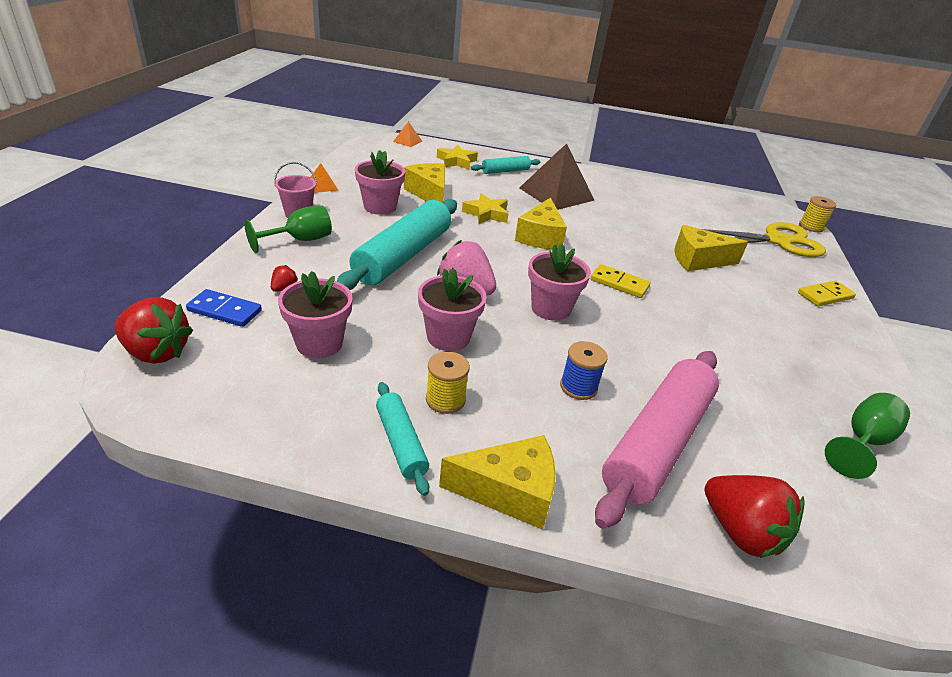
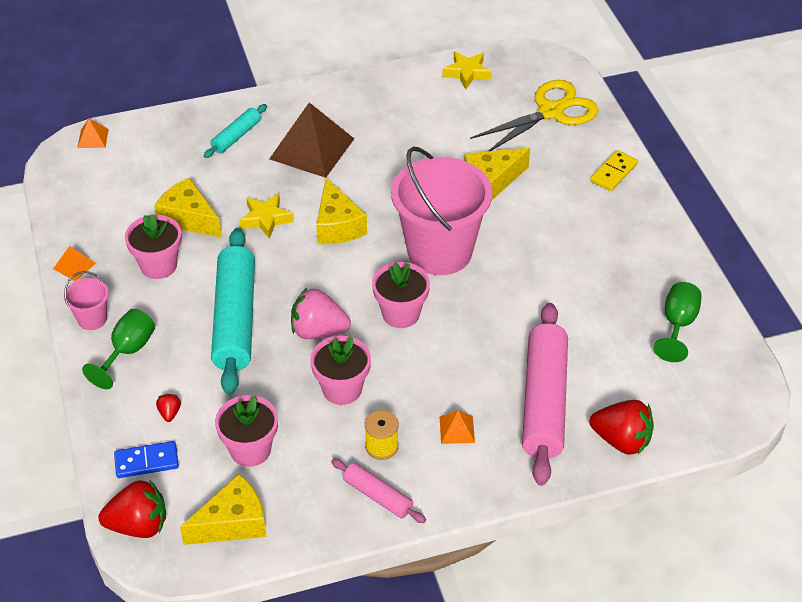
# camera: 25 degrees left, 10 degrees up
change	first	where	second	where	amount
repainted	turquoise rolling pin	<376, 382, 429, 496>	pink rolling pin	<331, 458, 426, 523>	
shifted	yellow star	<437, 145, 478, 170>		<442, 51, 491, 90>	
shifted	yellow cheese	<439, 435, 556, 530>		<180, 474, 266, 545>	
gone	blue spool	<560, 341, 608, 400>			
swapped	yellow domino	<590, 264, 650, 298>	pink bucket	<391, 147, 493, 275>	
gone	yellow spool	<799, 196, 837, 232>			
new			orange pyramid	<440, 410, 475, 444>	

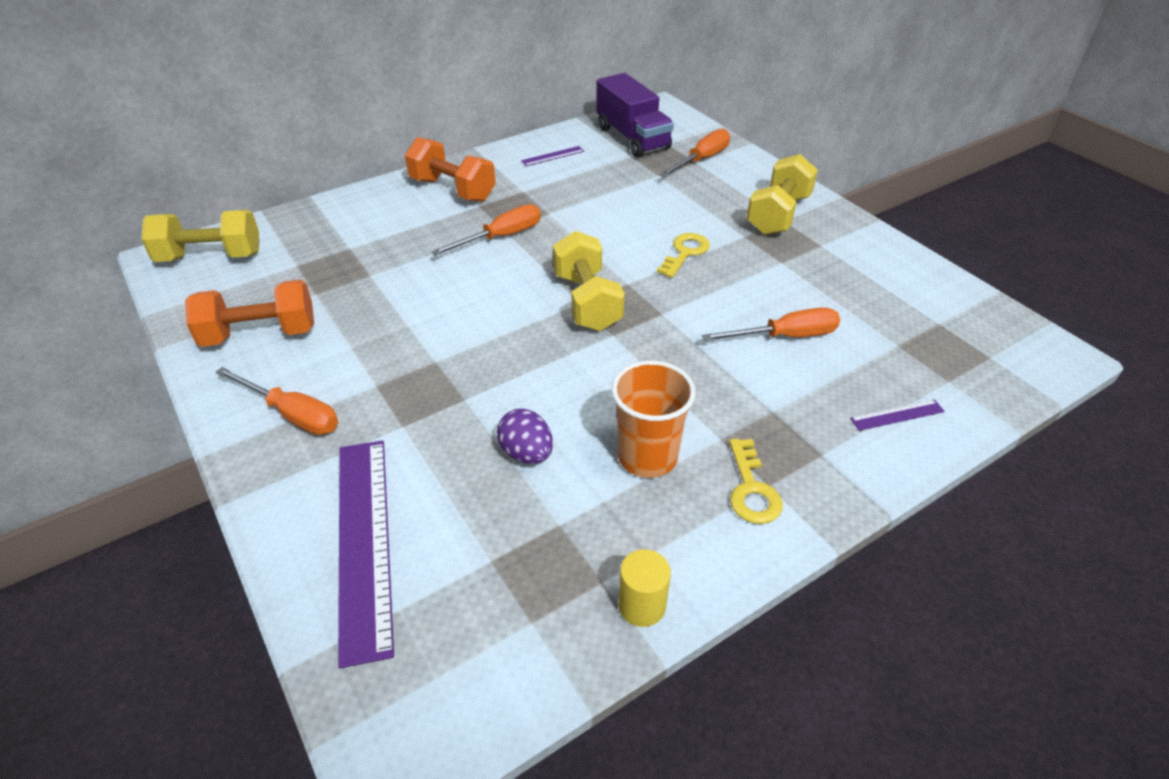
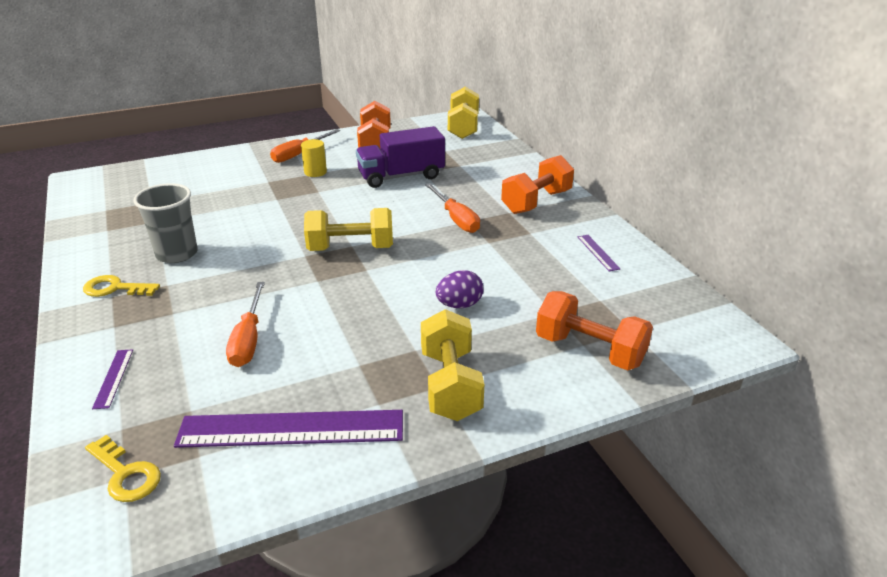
# camera: 100 degrees right, 10 degrees down
change	first	where	second	where	amount
shifted	purple ruler	<338, 441, 394, 668>		<174, 410, 403, 448>	
shifted	purple egg	<497, 409, 553, 464>		<435, 270, 484, 308>	
shifted	purple truck	<596, 73, 674, 158>		<356, 126, 445, 188>	
repainted	orange cup	<612, 361, 696, 478>	grey cup	<133, 183, 198, 263>	
shifted	yellow cylinder	<618, 549, 671, 627>		<301, 139, 327, 177>	
shifted	yellow key	<657, 233, 710, 278>		<85, 435, 161, 502>	
swapped	orange screwdriver	<660, 129, 730, 177>	orange dumbbell	<536, 291, 653, 371>	
rotated	yellow dumbbell	<747, 154, 818, 235>		<421, 309, 484, 421>	45 degrees clockwise

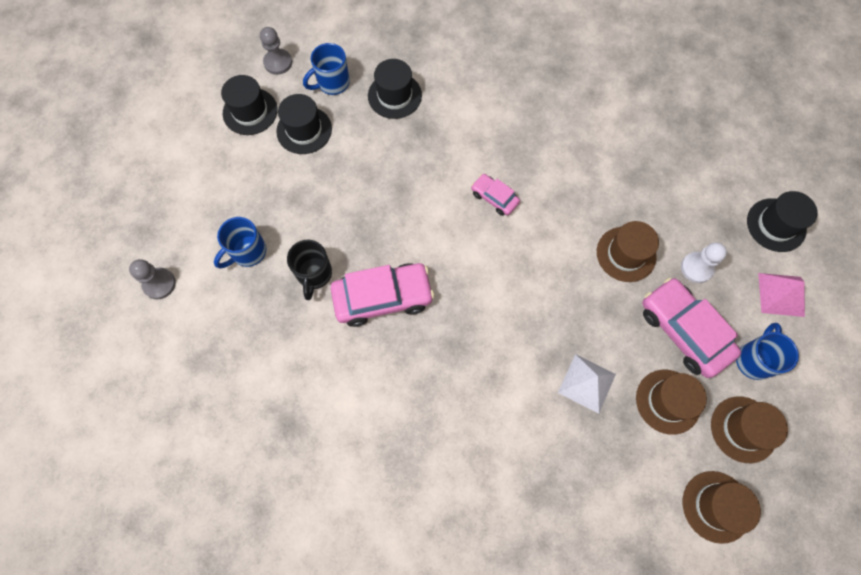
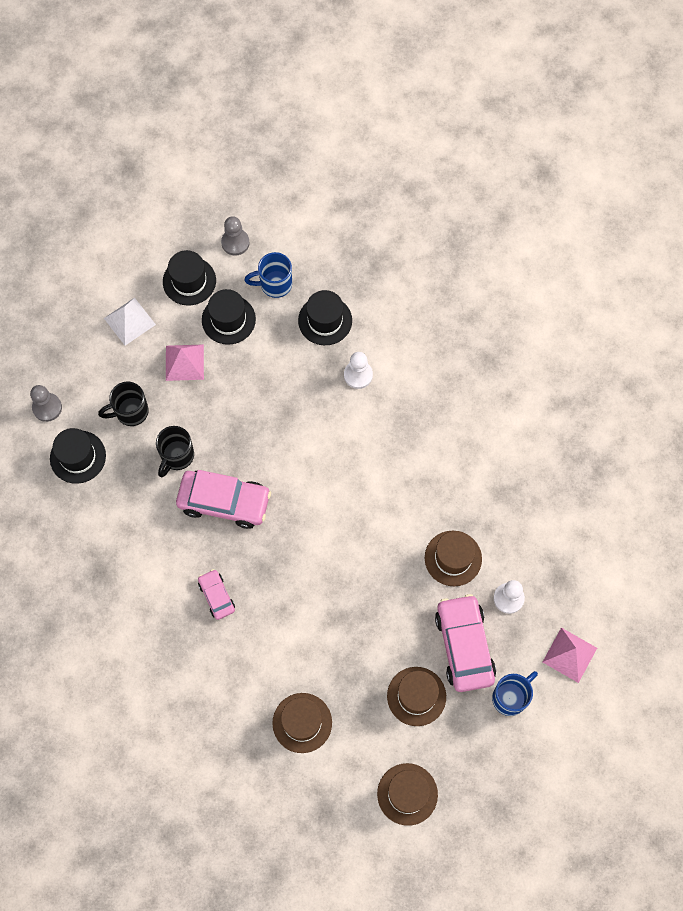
# camera: 25 degrees right, 0 degrees up
change	first	where	second	where	amount
repainted	blue mug	<214, 217, 266, 269>	black mug	<98, 382, 149, 426>	
shifted	pink car	<471, 174, 520, 216>		<198, 569, 235, 620>	
shifted	white pyramid	<558, 354, 616, 413>		<104, 298, 156, 345>	
shifted	brown hat	<711, 396, 788, 463>		<272, 693, 332, 753>	
shifted	black hat	<747, 191, 818, 252>		<50, 428, 106, 484>	
new			pink pyramid	<166, 344, 204, 381>	
new			white pawn	<344, 352, 373, 389>	

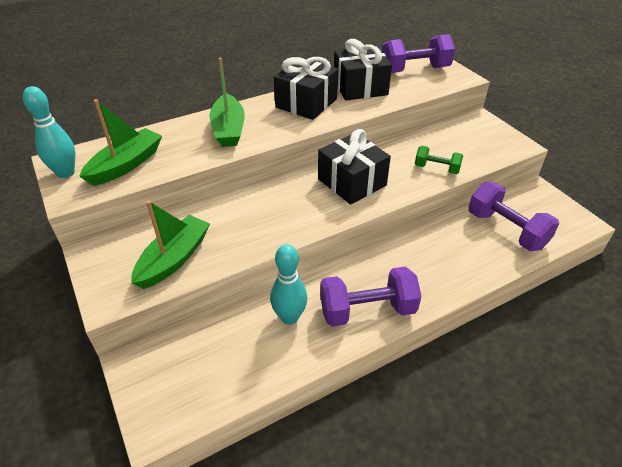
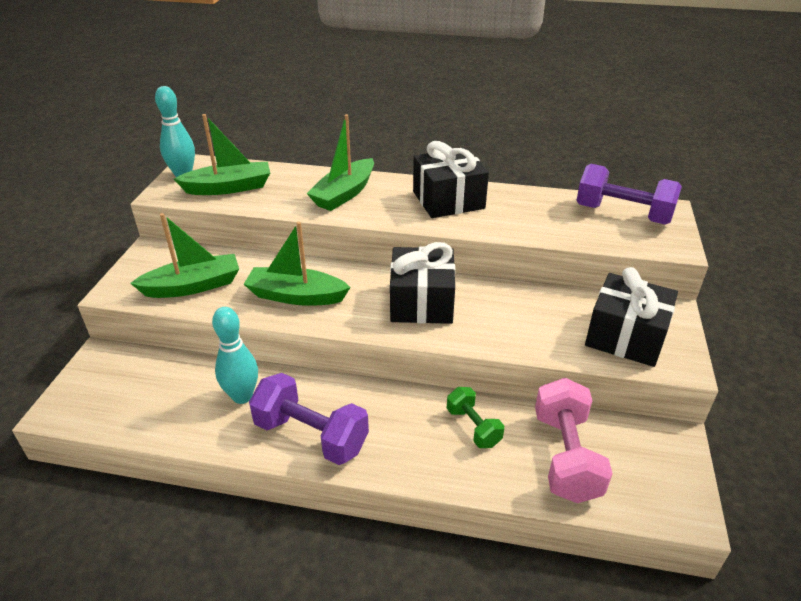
# camera: 40 degrees right, 5 degrees down
change	first	where	second	where	amount
shifted	black gift	<334, 39, 392, 100>		<585, 267, 678, 367>	
shifted	green dumbbell	<415, 146, 463, 174>		<447, 387, 504, 448>	
repainted	purple dumbbell	<468, 181, 559, 251>	pink dumbbell	<535, 378, 613, 503>	
new			green boat	<244, 221, 351, 306>	

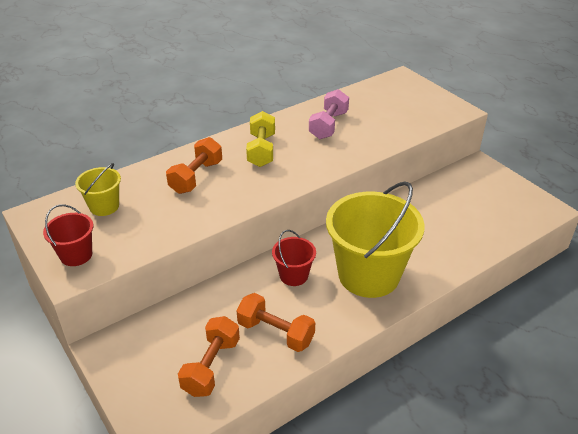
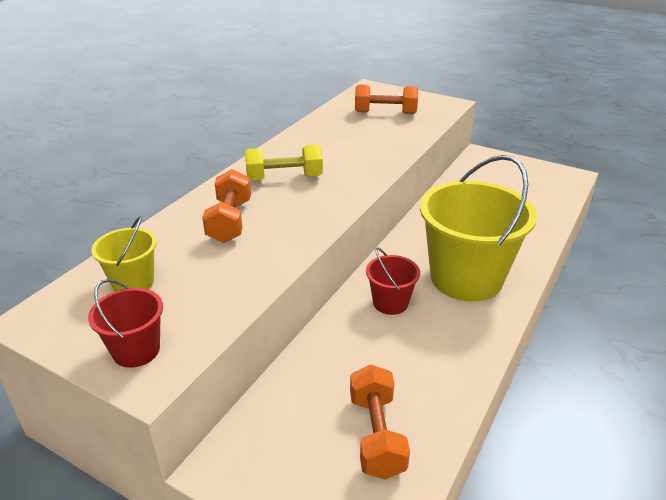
# camera: 25 degrees left, 5 degrees down
change	first	where	second	where	amount
shifted	orange dumbbell	<237, 293, 315, 352>		<355, 85, 418, 114>	
rotated	yellow dumbbell	<246, 111, 275, 167>		<245, 144, 323, 181>	75 degrees counterclockwise
gone	pink dumbbell	<309, 89, 349, 139>			

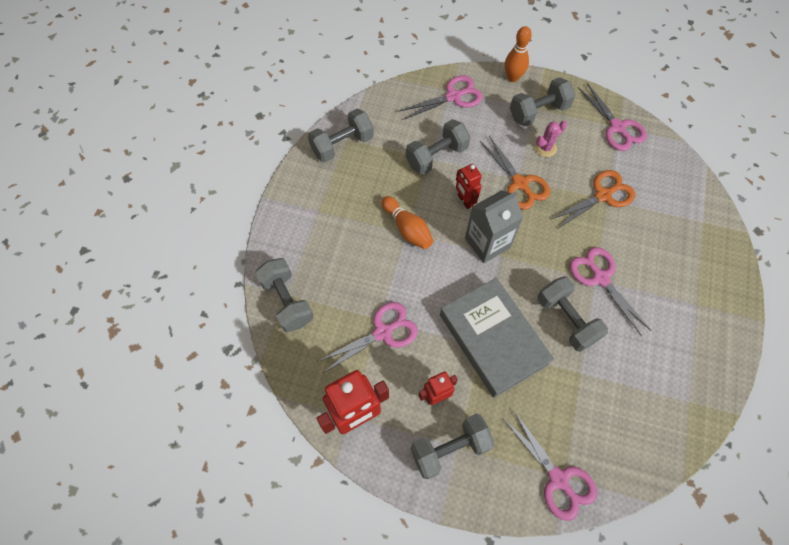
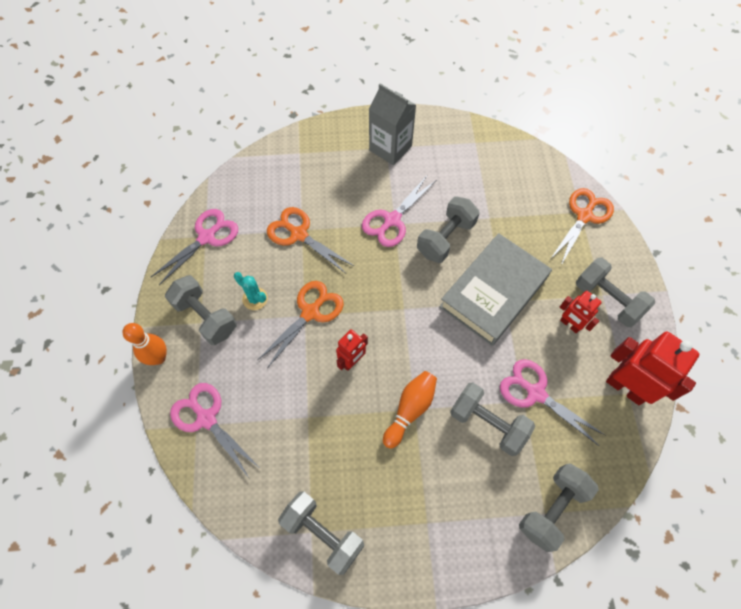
# camera: 110 degrees left, 0 degrees up
change	first	where	second	where	amount
shifted	grey dumbbell	<406, 119, 471, 175>		<450, 382, 535, 456>	
shifted	grey carton	<465, 190, 523, 263>		<369, 84, 416, 165>	
repainted	pink scissors	<504, 411, 597, 521>	orange scissors	<551, 188, 614, 265>	
repainted	pink cactus	<535, 120, 567, 157>	turquoise cactus	<234, 272, 268, 310>	

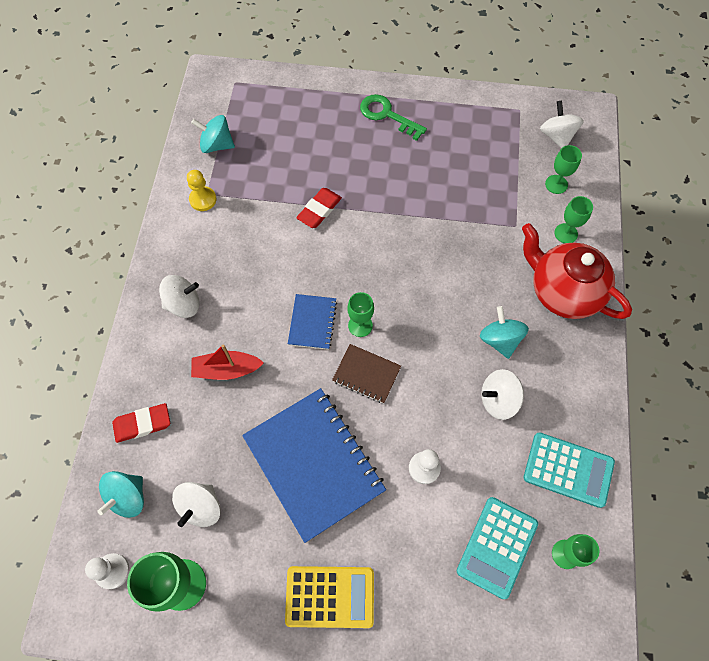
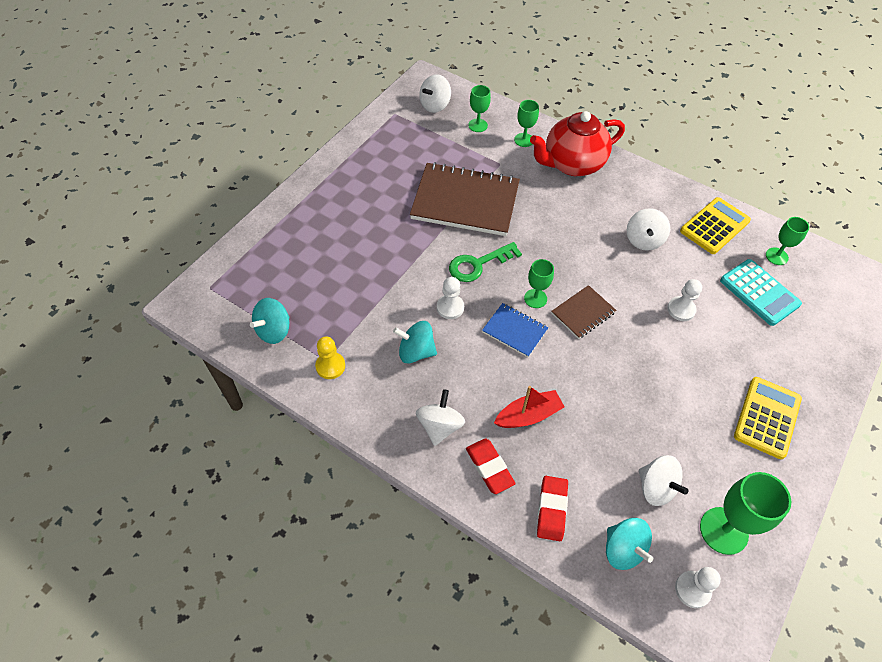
# camera: 65 degrees left, 10 degrees down
change	first	where	second	where	amount
rotated	red boat	<191, 344, 264, 380>		<494, 386, 565, 428>	135 degrees counterclockwise
gone	blue notebook	<242, 388, 386, 543>			
shifted	red eraser	<296, 188, 342, 228>		<466, 439, 516, 494>	
shifted	green key	<360, 94, 427, 141>		<449, 242, 522, 282>	
shifted	turquoise spinning top	<480, 306, 529, 359>		<393, 321, 437, 363>	
repainted	turquoise calculator	<524, 432, 615, 508>	yellow calculator	<680, 197, 751, 254>	
rotated	white spinning top	<540, 100, 584, 149>		<419, 74, 451, 113>	60 degrees counterclockwise
new			brown notebook	<410, 162, 520, 236>	
new			white pawn	<437, 277, 464, 319>	

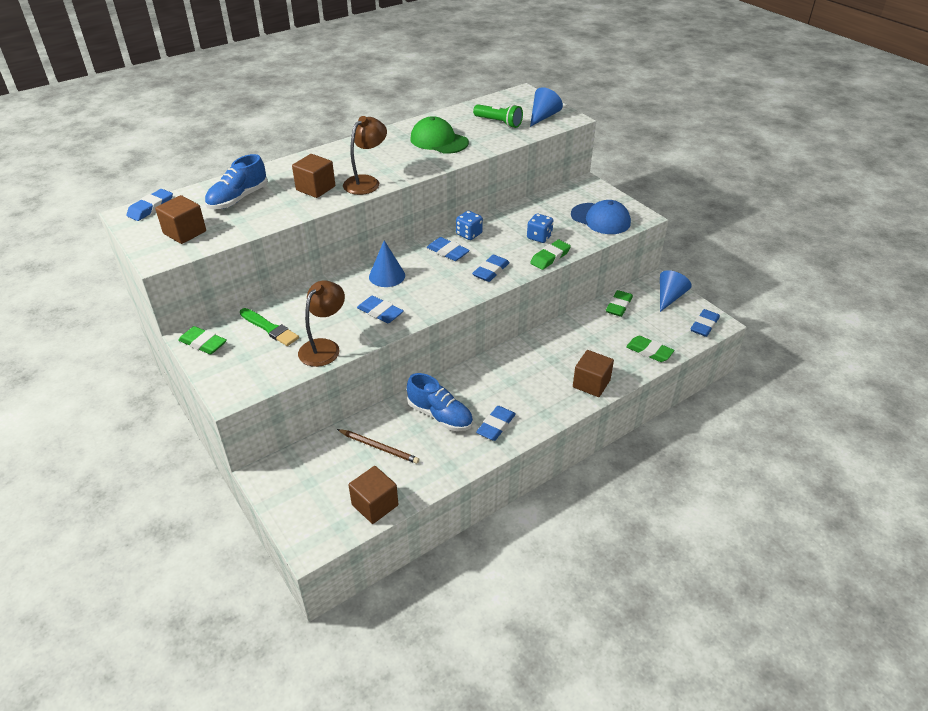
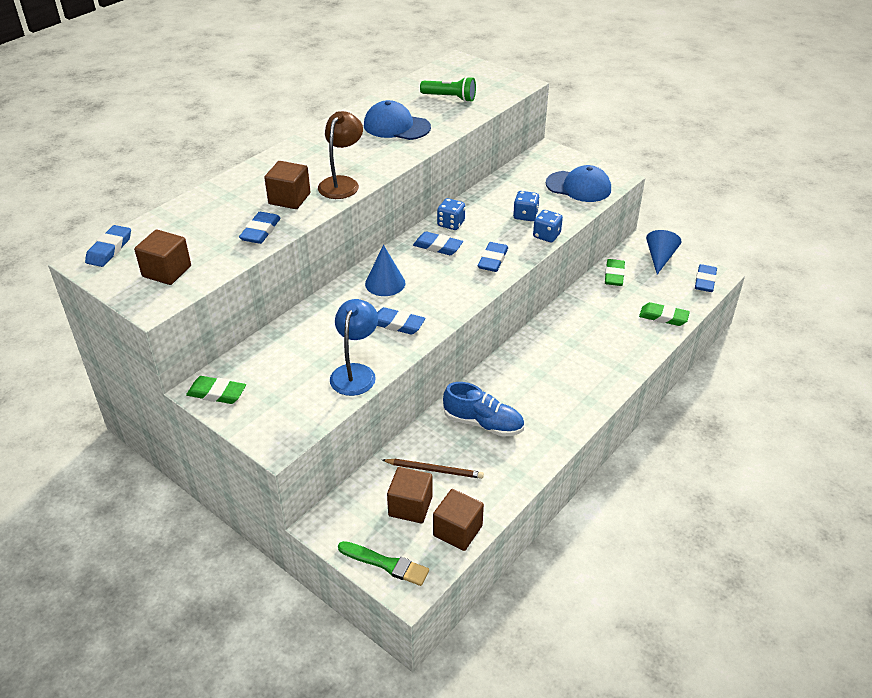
# camera: 15 degrees left, 0 degrees up
change	first	where	second	where	amount
gone	blue shoe	<205, 154, 268, 209>			
shifted	green brush	<240, 308, 299, 346>		<338, 541, 429, 586>	
repainted	brown lamp	<298, 281, 345, 367>	blue lamp	<330, 299, 378, 396>	
repainted	green cap	<410, 116, 469, 154>	blue cap	<364, 100, 431, 140>	
shifted	blue eraser	<476, 406, 516, 441>		<239, 212, 281, 244>	
gone	blue cone	<530, 87, 563, 127>			
swapped	green eraser	<530, 240, 571, 270>	blue dice	<533, 210, 563, 242>	
shifted	brown cube	<573, 350, 614, 397>		<387, 467, 432, 523>	

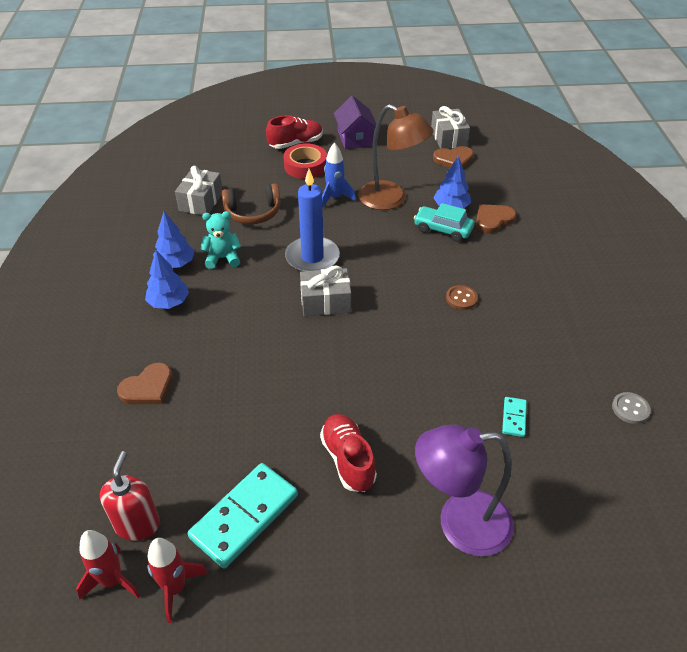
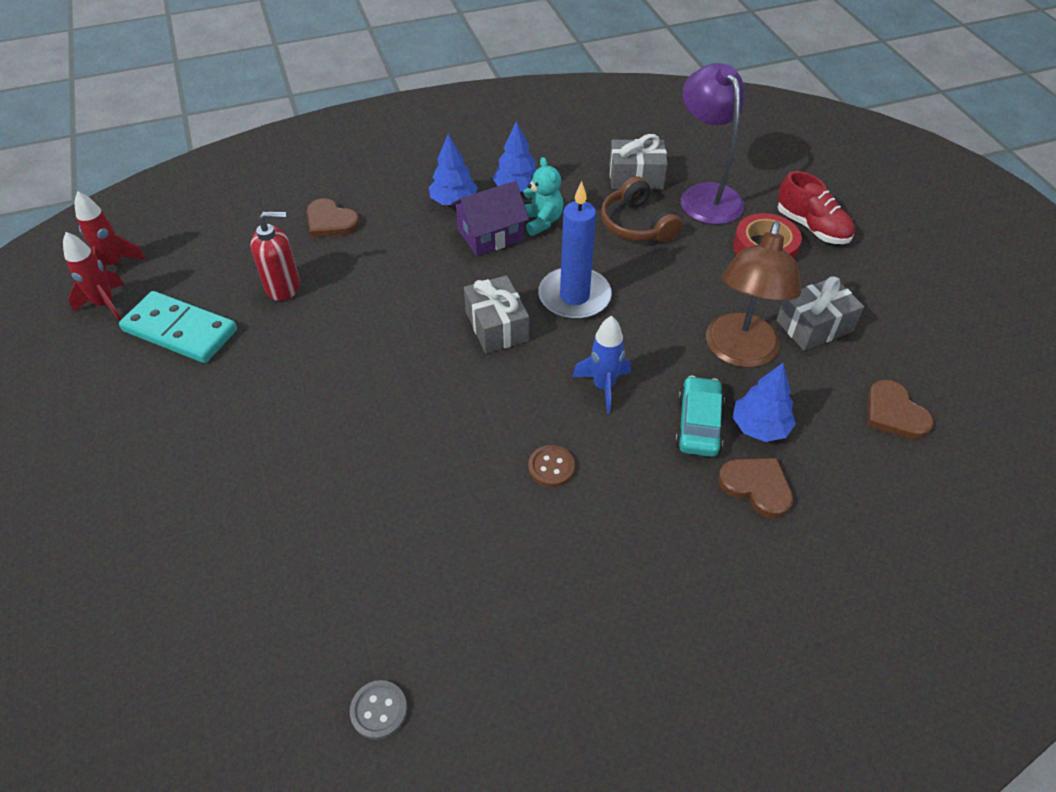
# camera: 75 degrees right, 5 degrees up
change	first	where	second	where	amount
shifted	red soap dispenser	<100, 451, 160, 541>		<250, 211, 300, 301>	
gone	red shoe	<320, 414, 377, 492>			
shifted	blue rocket	<322, 143, 356, 208>		<572, 316, 631, 414>	
shifted	purple house	<334, 96, 376, 149>		<451, 181, 529, 256>	
shifted	purple lamp	<415, 424, 514, 556>		<681, 63, 745, 225>	
shifted	grey gift	<431, 106, 470, 149>		<776, 276, 864, 351>	
gone	turquoise domino	<502, 397, 527, 437>			

